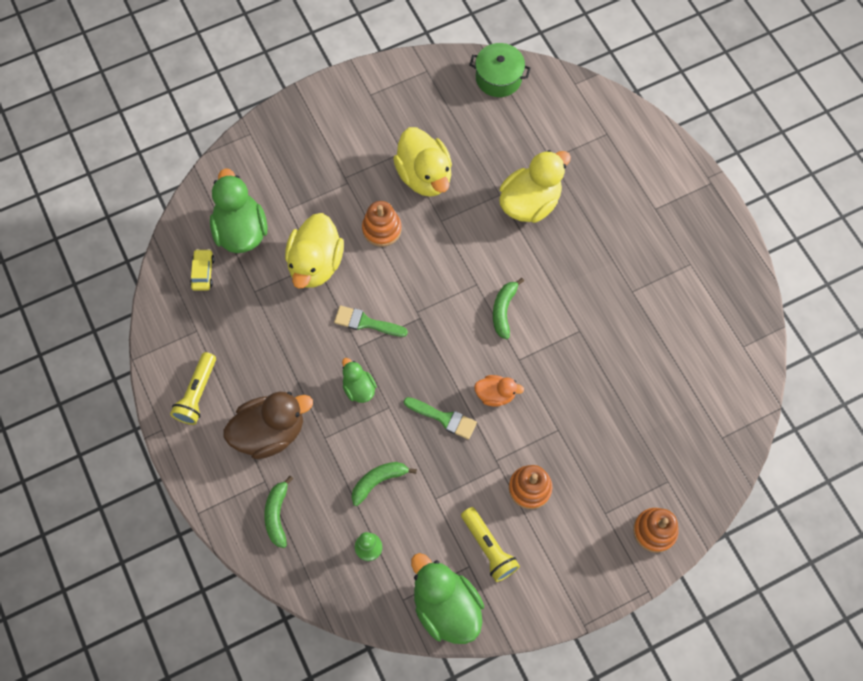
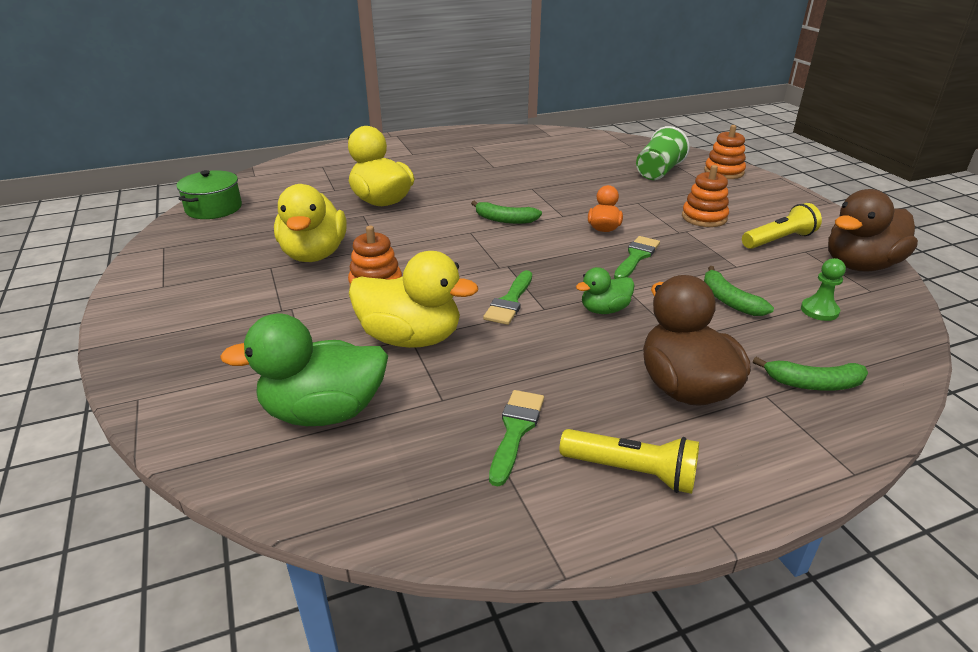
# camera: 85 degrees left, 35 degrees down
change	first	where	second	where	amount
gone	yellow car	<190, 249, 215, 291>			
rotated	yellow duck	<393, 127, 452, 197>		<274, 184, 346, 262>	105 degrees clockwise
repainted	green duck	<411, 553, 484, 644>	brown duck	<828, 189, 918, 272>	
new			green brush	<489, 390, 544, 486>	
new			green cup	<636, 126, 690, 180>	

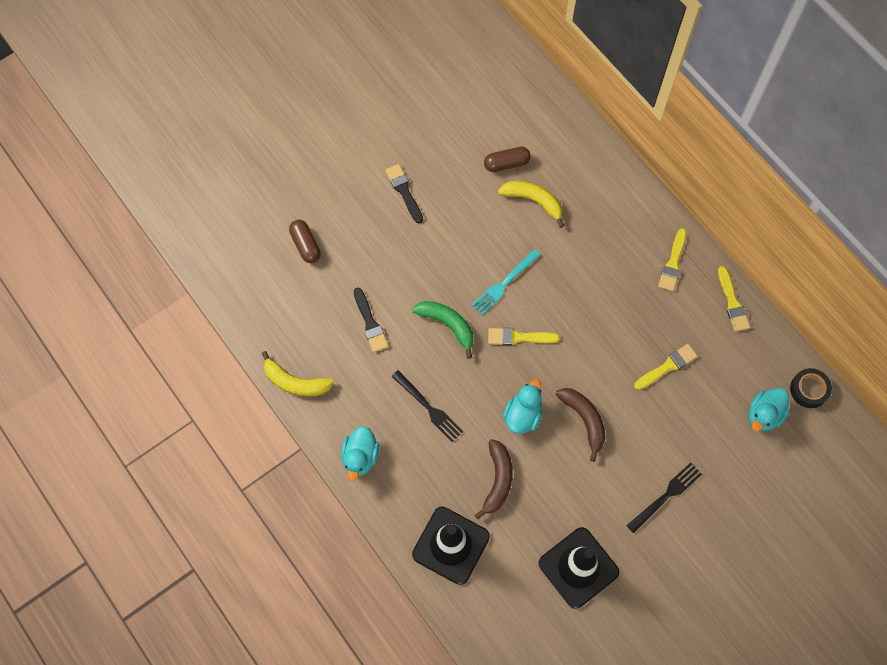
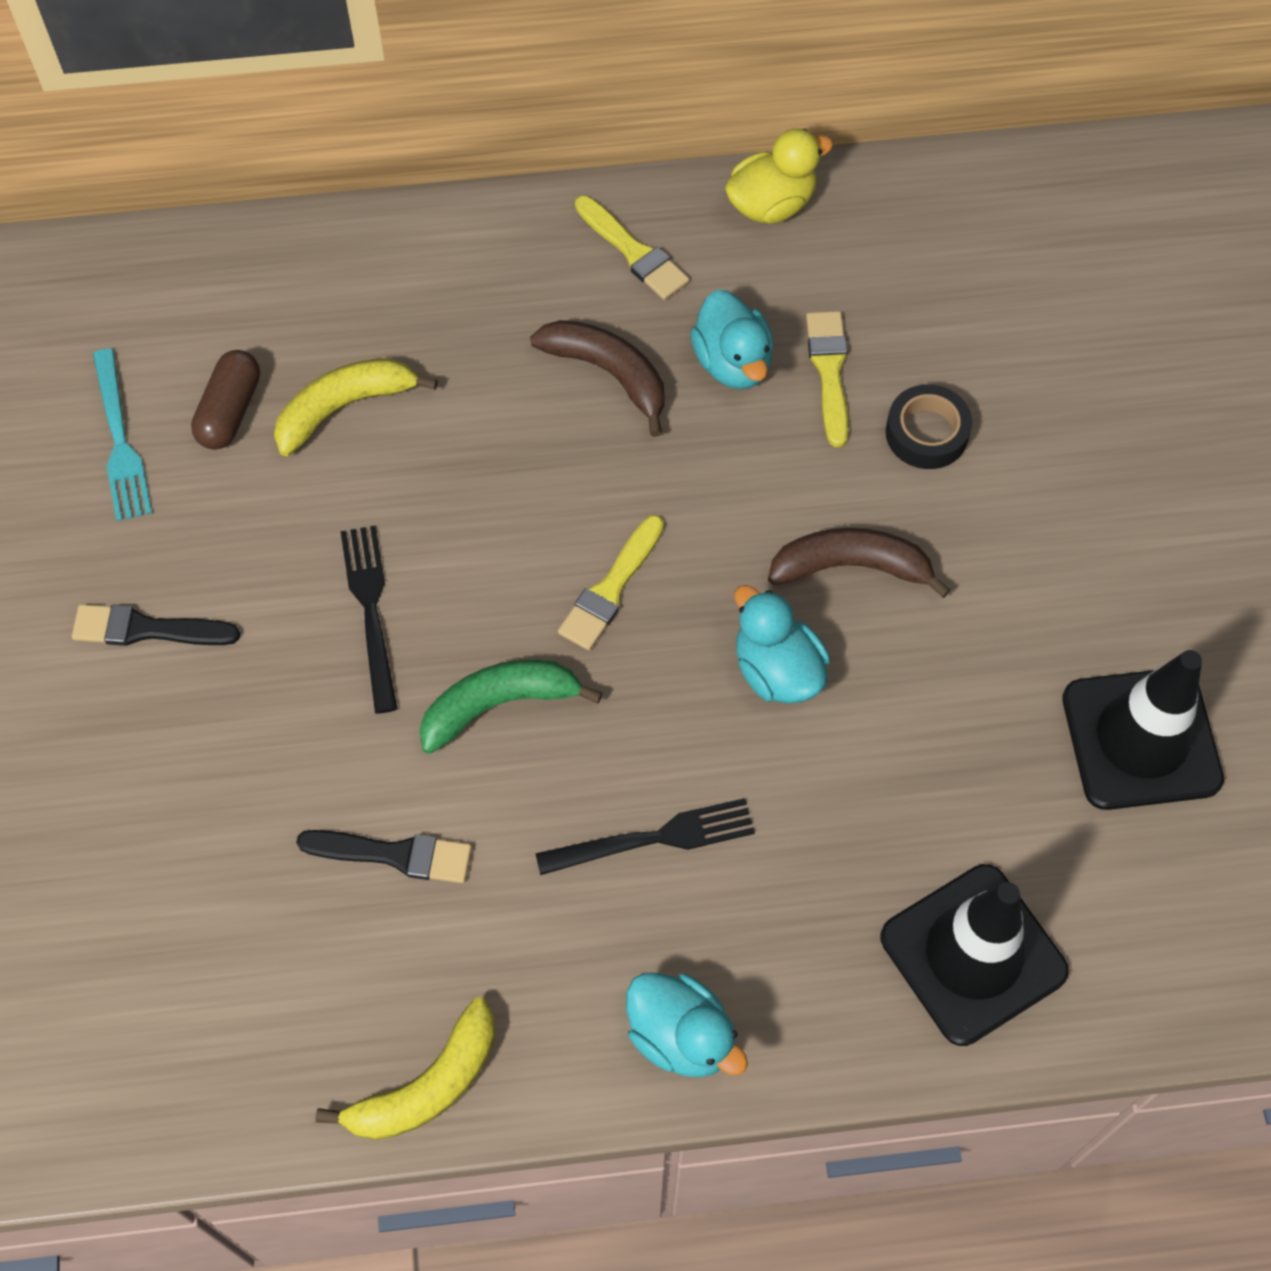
# camera: 60 degrees left, 5 degrees down
change	first	where	second	where	amount
gone	brown capsule	<289, 220, 321, 263>			
shifted	turquoise fork	<472, 249, 541, 315>		<93, 348, 152, 521>	
shifted	brown banana	<475, 439, 513, 519>		<530, 320, 665, 437>	
shifted	black fork	<627, 463, 702, 533>		<340, 526, 397, 714>	
swapped	yellow brush	<718, 266, 750, 332>	yellow duck	<725, 129, 833, 224>	
shifted	turquoise duck	<749, 388, 790, 431>		<691, 290, 774, 389>	
shifted	black tape	<790, 368, 832, 408>		<886, 384, 972, 469>	

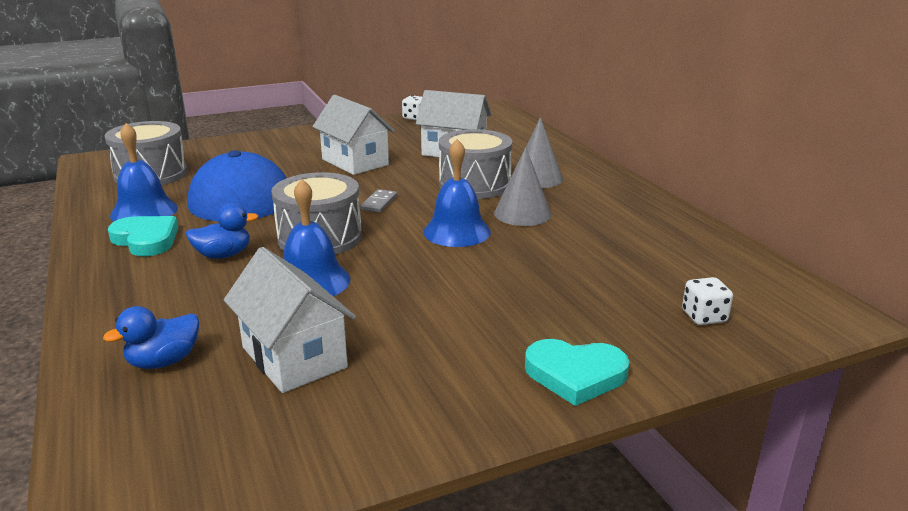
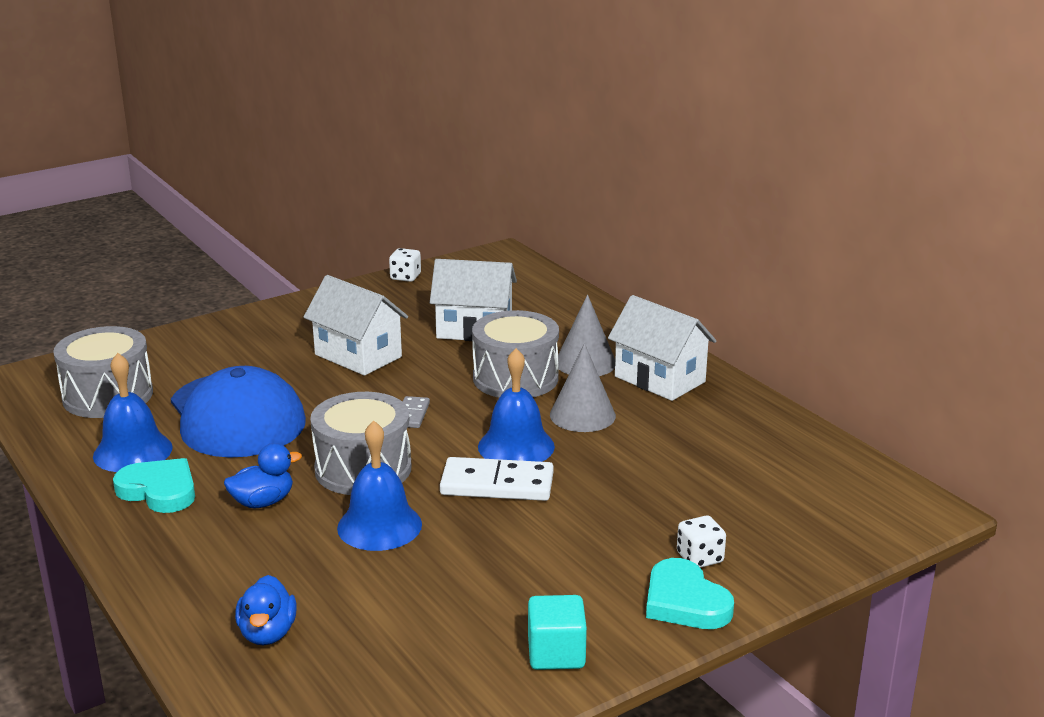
# camera: 10 degrees left, 0 degrees up
change	first	where	second	where	amount
rotated	blue duck	<103, 306, 199, 369>		<235, 575, 297, 645>	45 degrees counterclockwise
shifted	white house	<224, 247, 356, 393>		<608, 295, 717, 401>	
rotated	turquoise heart	<525, 339, 630, 406>		<646, 558, 734, 629>	60 degrees clockwise
shifted	white dice	<682, 277, 733, 325>		<677, 515, 726, 568>	
new			white domino	<440, 457, 554, 501>	
new			turquoise cube	<528, 595, 587, 670>	

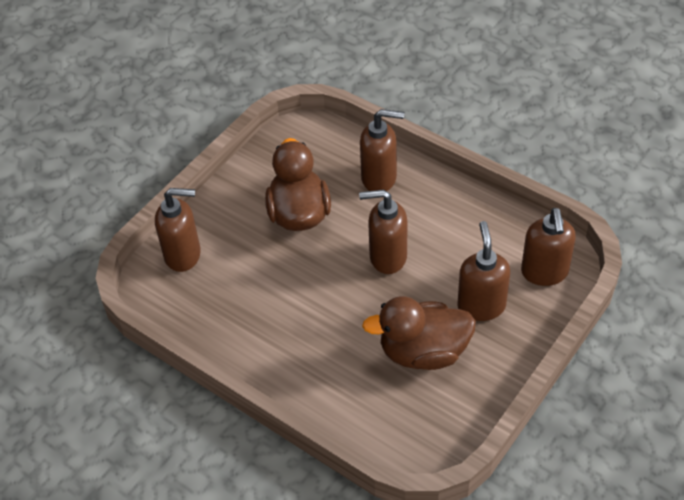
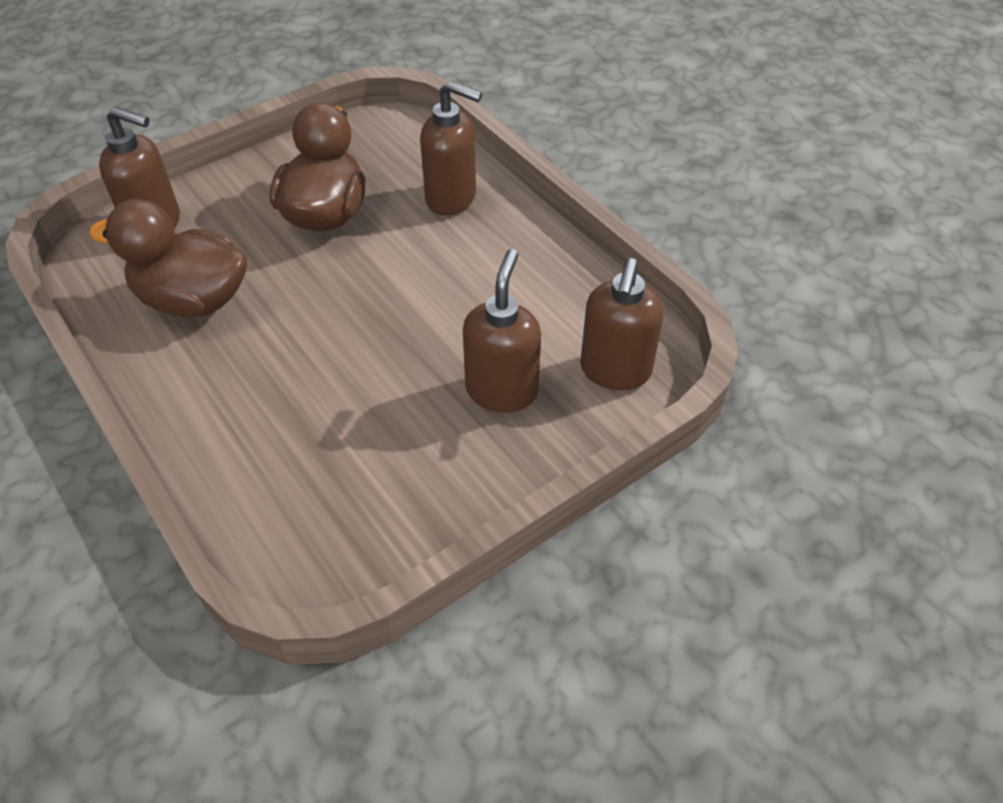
# camera: 15 degrees right, 0 degrees up
change	first	where	second	where	amount
gone	brown soap dispenser	<359, 190, 408, 274>			
shifted	brown duck	<362, 296, 476, 370>		<89, 199, 247, 317>	

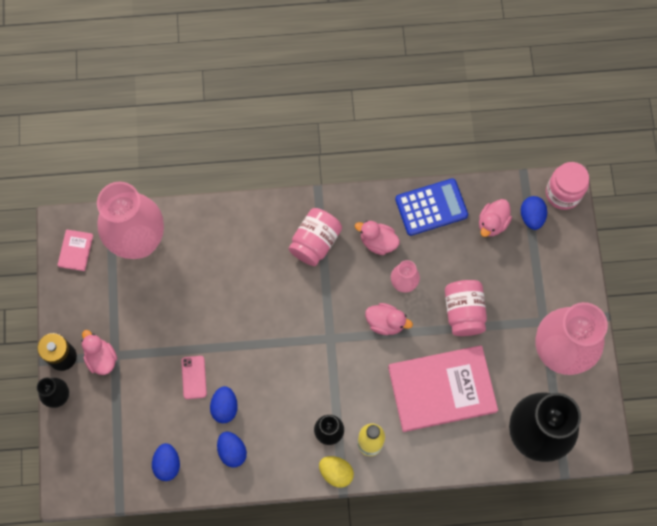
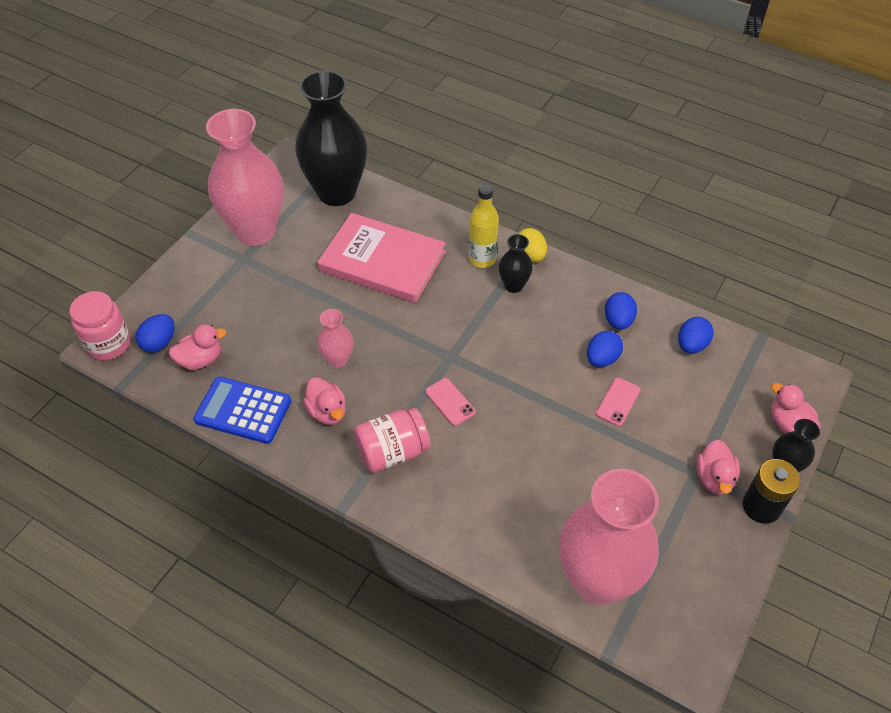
# camera: 145 degrees left, 20 degrees down
change	first	where	second	where	amount
gone	pink book	<57, 229, 93, 271>			
shifted	pink duck	<365, 303, 413, 335>		<771, 383, 821, 433>	
gone	pink jar	<445, 280, 487, 336>			
new			pink phone	<425, 378, 476, 426>	

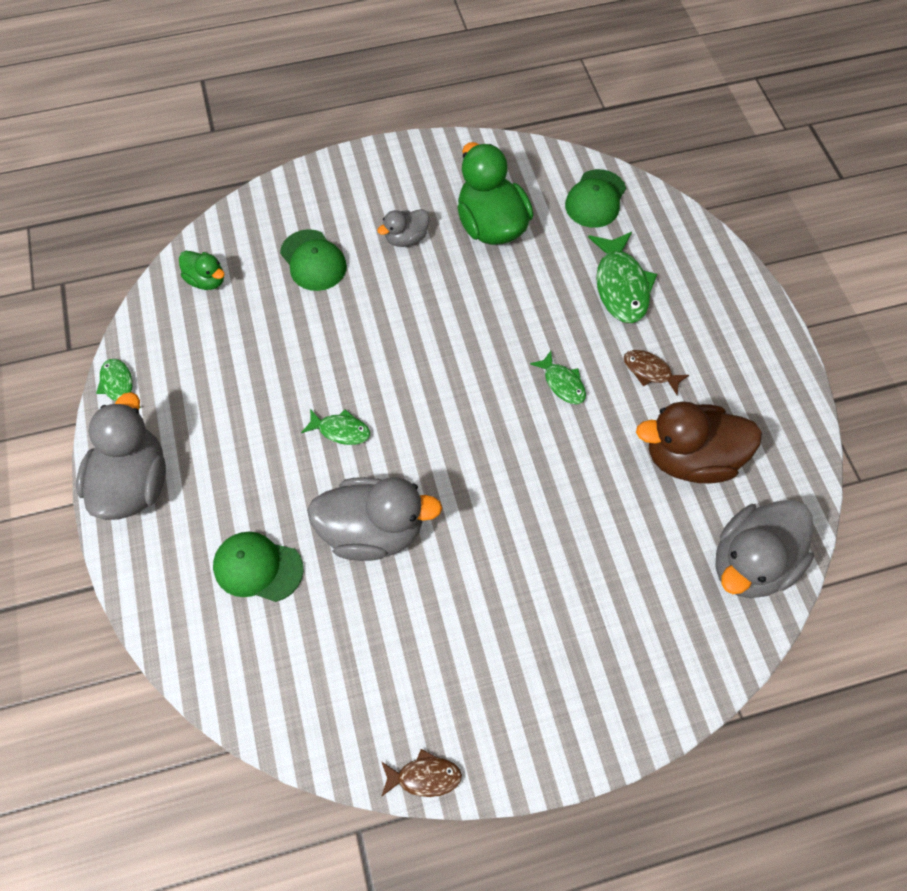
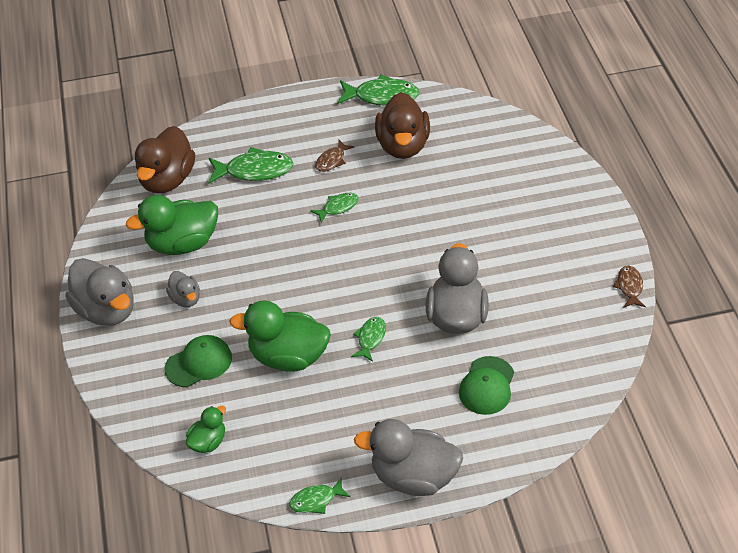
# camera: 85 degrees left, 15 degrees down
change	first	where	second	where	amount
swapped	green cap	<565, 169, 626, 228>	brown duck	<135, 126, 195, 193>	
shifted	grey duck	<715, 500, 814, 598>		<65, 258, 134, 326>	
new			green duck	<229, 300, 331, 372>	
new			green fish	<337, 75, 420, 106>	

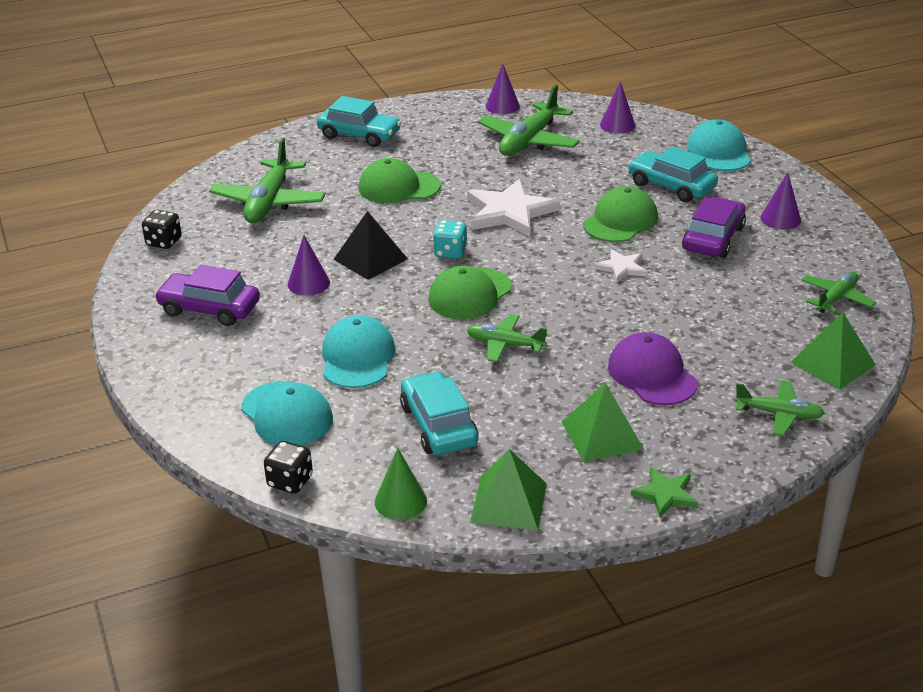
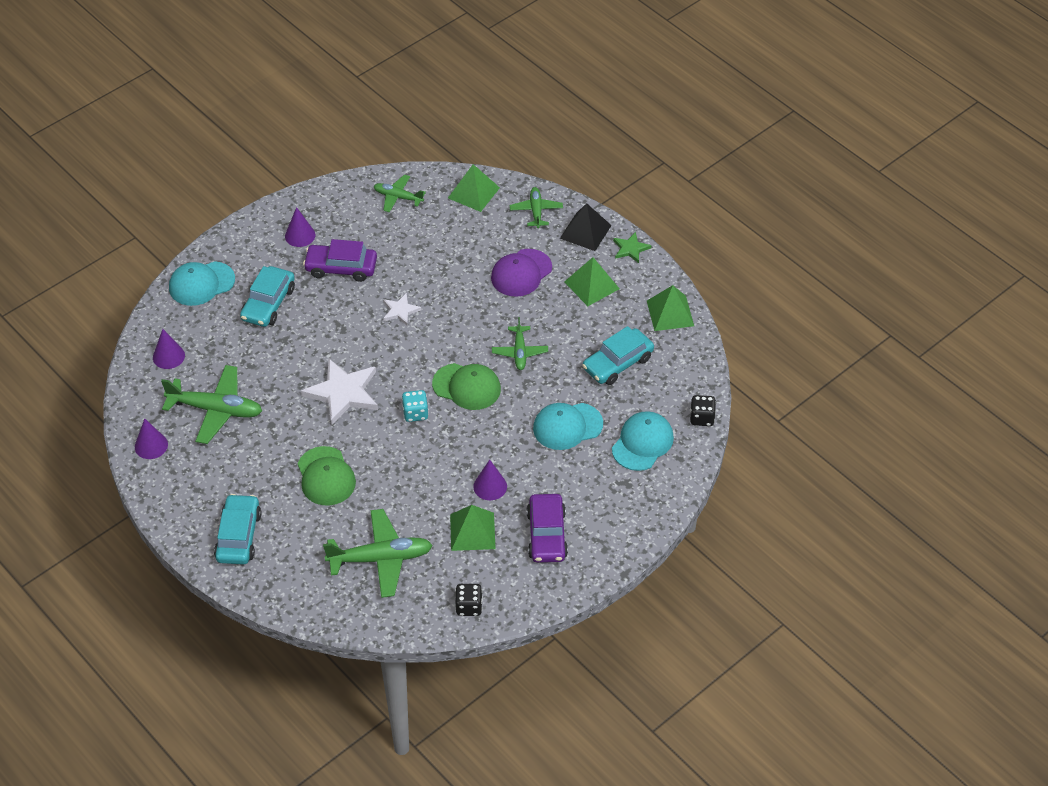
# camera: 110 degrees left, 15 degrees up
change	first	where	second	where	amount
shifted	black pyramid	<333, 211, 408, 280>		<560, 203, 612, 251>	
gone	green cone	<375, 448, 427, 520>			
gone	green cap	<583, 186, 658, 242>			
new			green pyramid	<450, 505, 496, 551>	

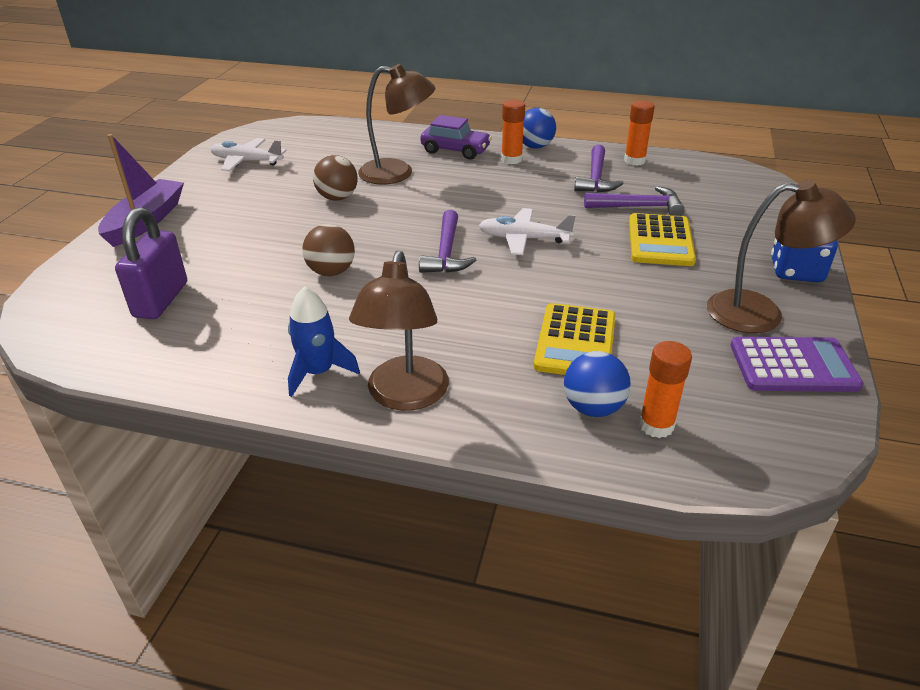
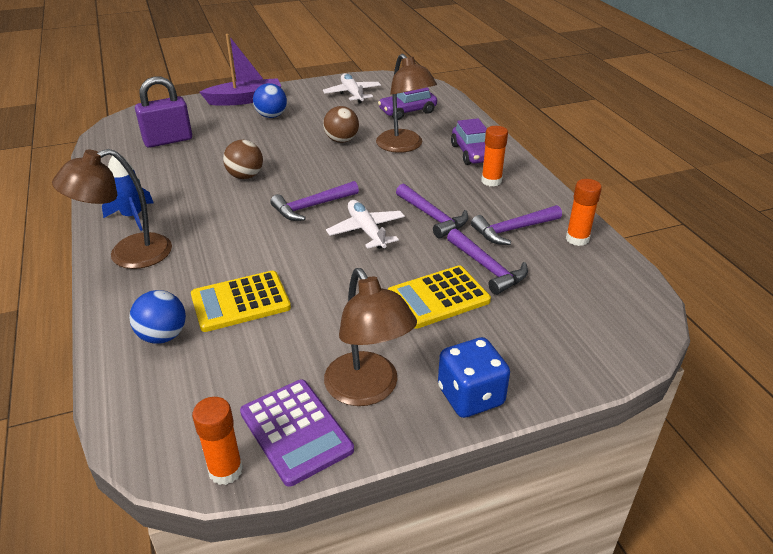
# camera: 55 degrees right, 0 degrees up
change	first	where	second	where	amount
shifted	blue ball	<523, 108, 556, 149>		<253, 83, 287, 118>	
shifted	orange glue stick	<639, 341, 692, 438>		<192, 397, 243, 485>	
new			purple car	<378, 87, 437, 120>	
new			purple hammer	<396, 184, 468, 238>	

